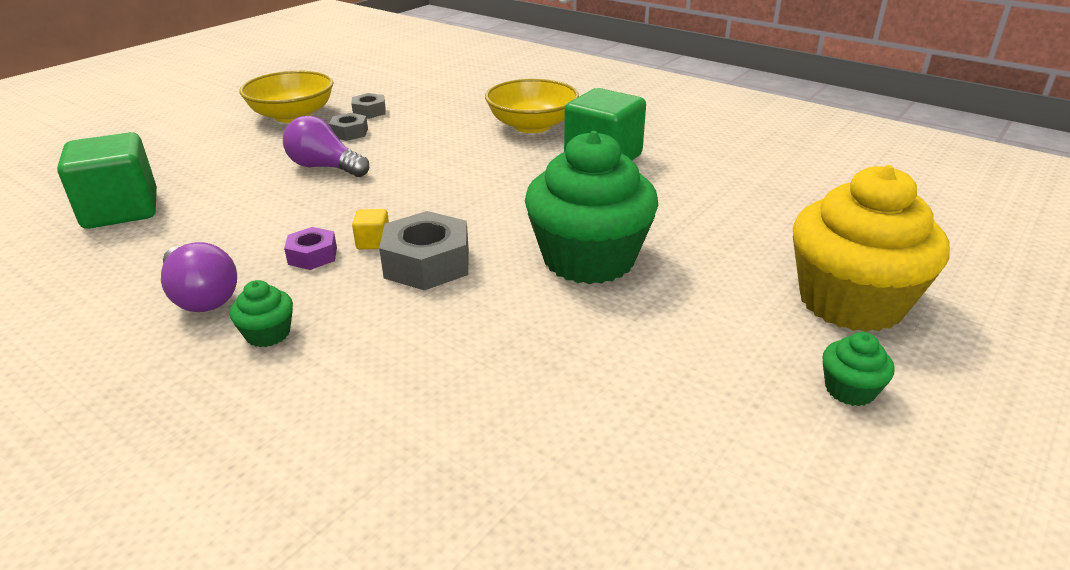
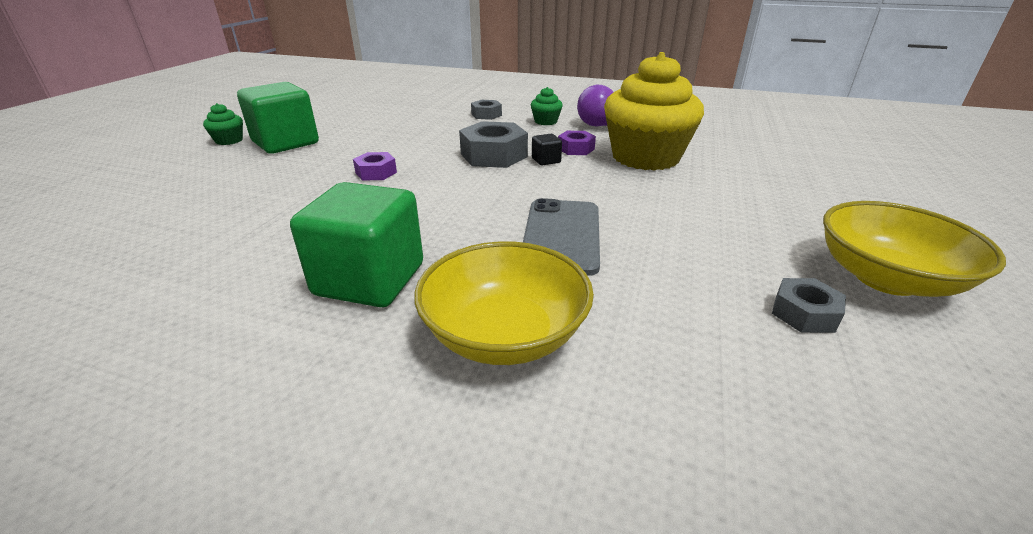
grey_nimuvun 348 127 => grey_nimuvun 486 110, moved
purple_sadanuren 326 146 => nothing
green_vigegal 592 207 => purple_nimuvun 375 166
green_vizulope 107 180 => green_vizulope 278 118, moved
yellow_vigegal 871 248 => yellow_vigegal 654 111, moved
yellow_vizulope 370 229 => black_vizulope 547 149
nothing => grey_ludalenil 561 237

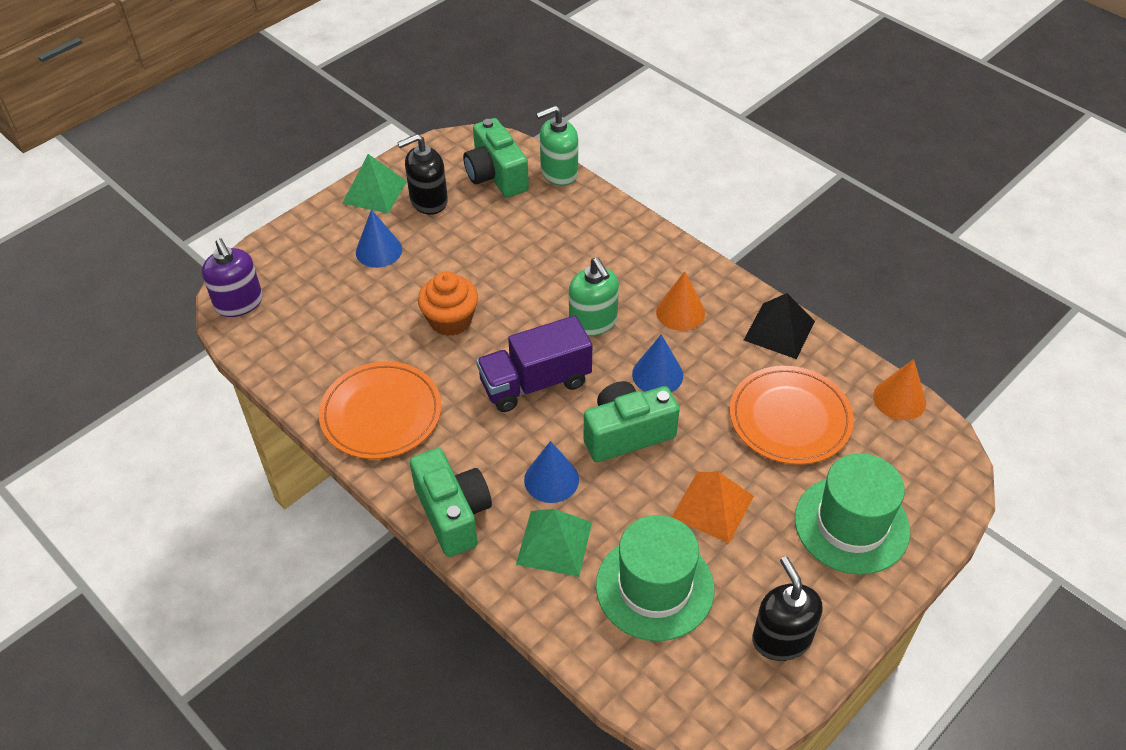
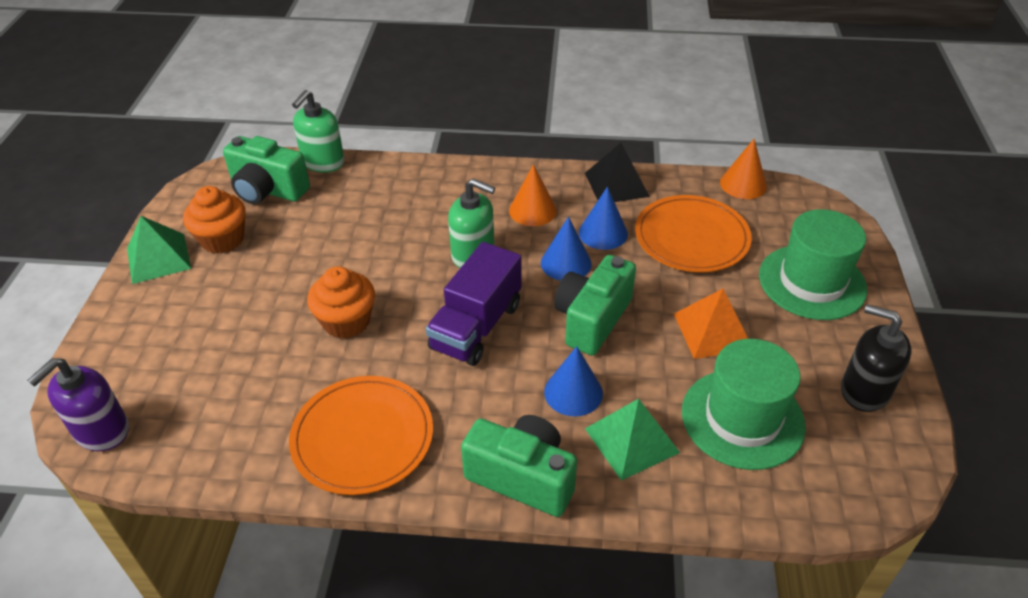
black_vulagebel 422 174 => orange_vigegal 214 220
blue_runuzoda 379 238 => blue_runuzoda 603 218, moved
purple_vulagebel 232 277 => purple_vulagebel 78 404, 105 degrees clockwise

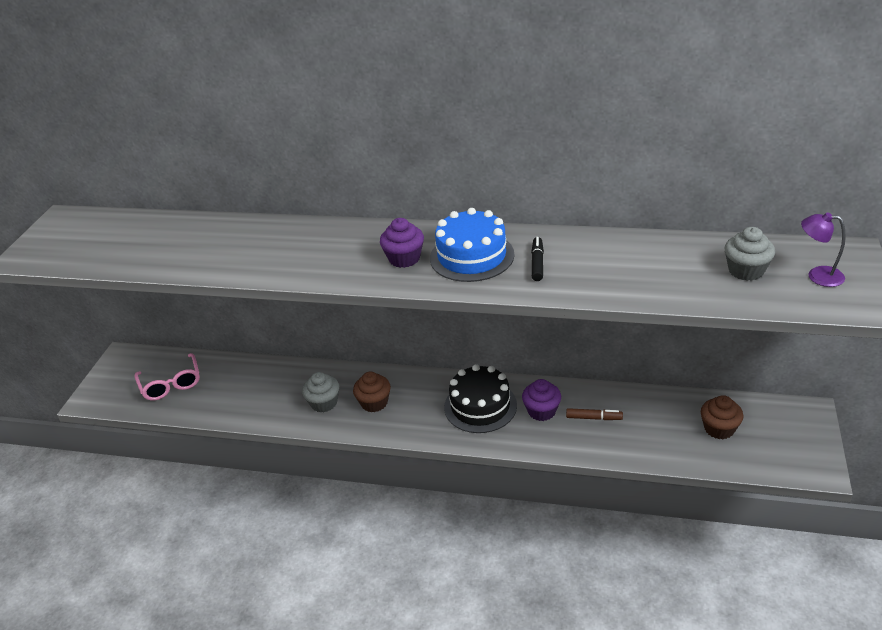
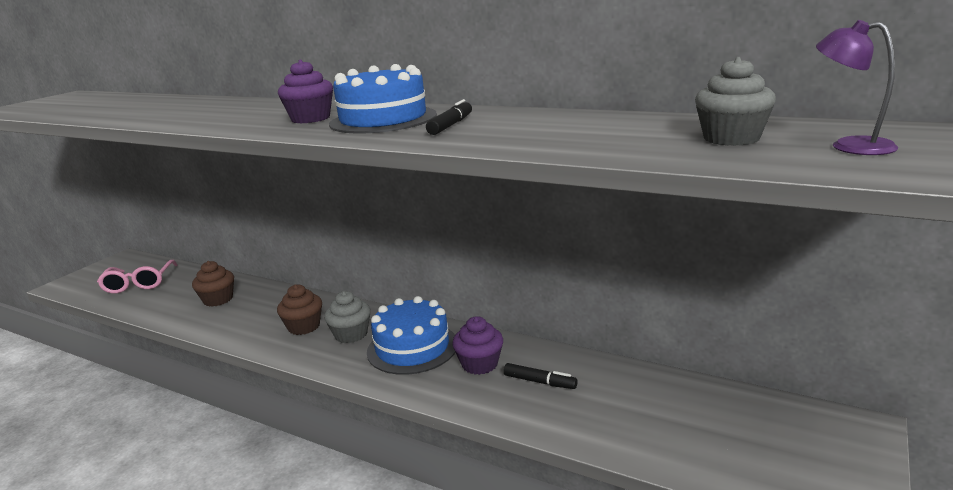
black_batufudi 480 398 => blue_batufudi 411 335
grey_vigegal 320 392 => grey_vigegal 347 317, moved
brown_vigegal 722 417 => brown_vigegal 213 284, moved
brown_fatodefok 594 414 => black_fatodefok 541 376

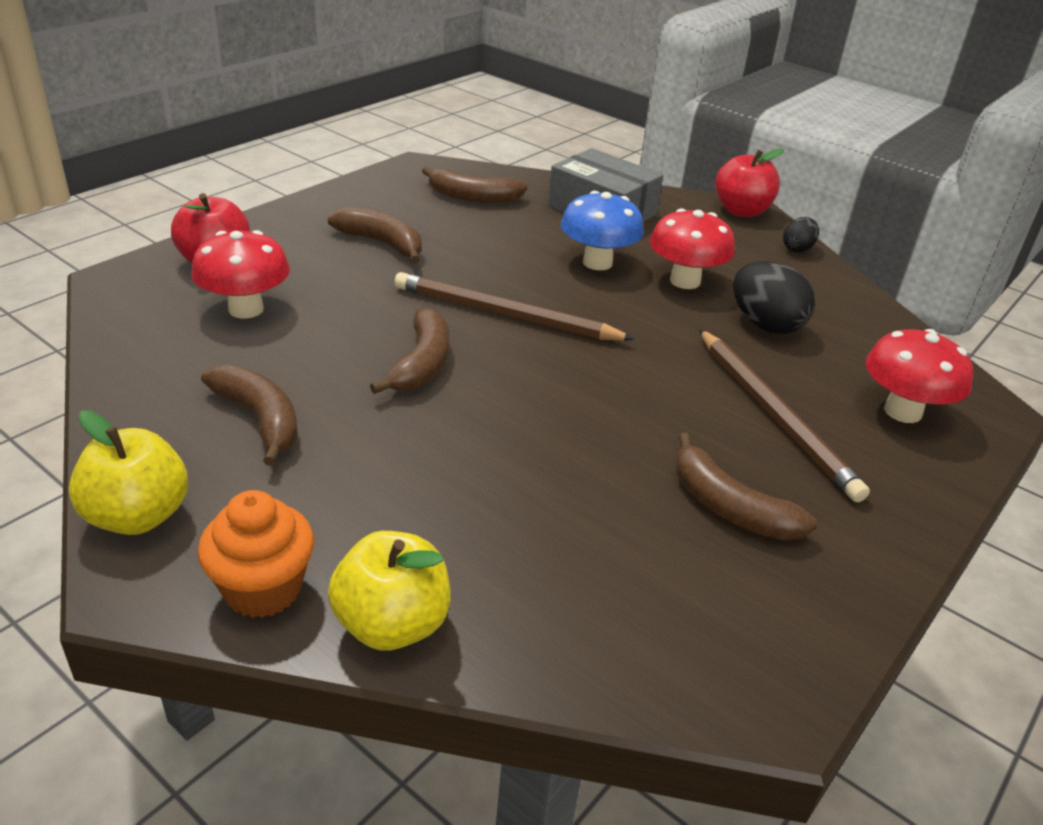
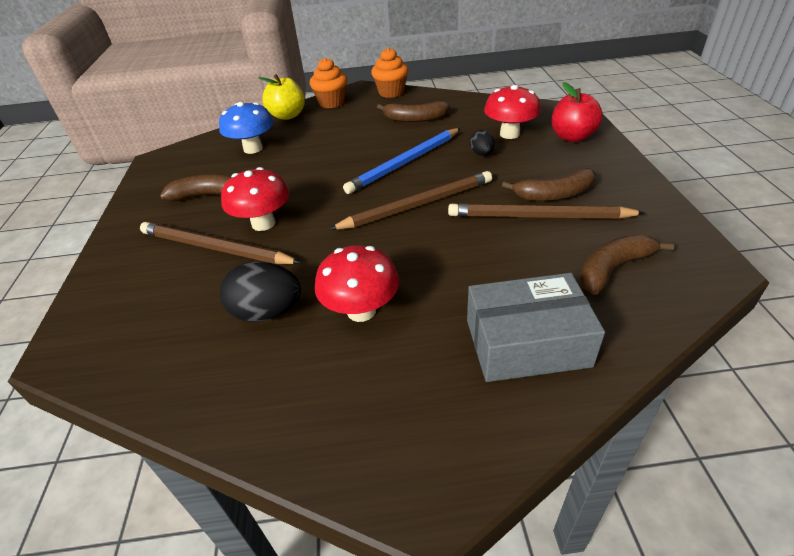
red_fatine 749 183 => nothing
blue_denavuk 602 230 => blue_denavuk 246 128, moved
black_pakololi 801 234 => black_pakololi 482 143, moved
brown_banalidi 409 350 => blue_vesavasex 402 161
red_denavuk 919 376 => red_denavuk 255 199, moved
yellow_fatine 128 472 => orange_vigegal 390 73
nothing => brown_vesavasex 546 211

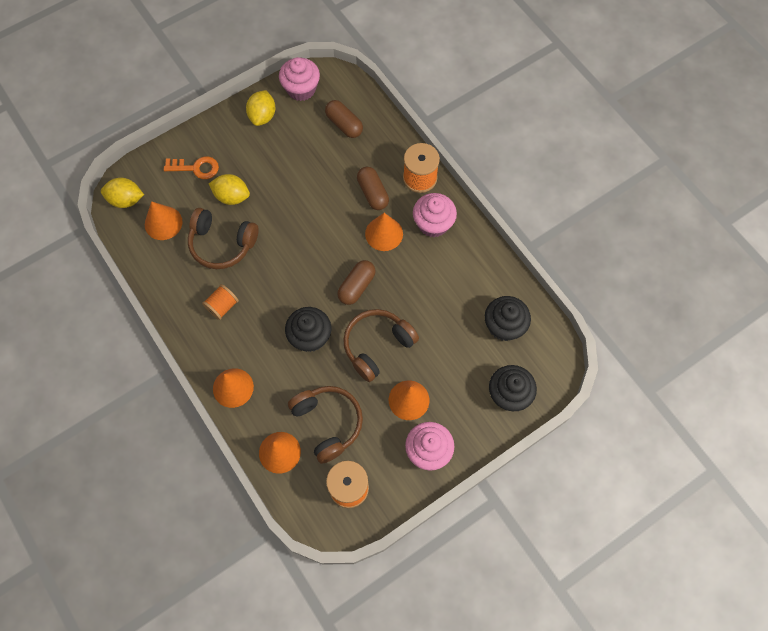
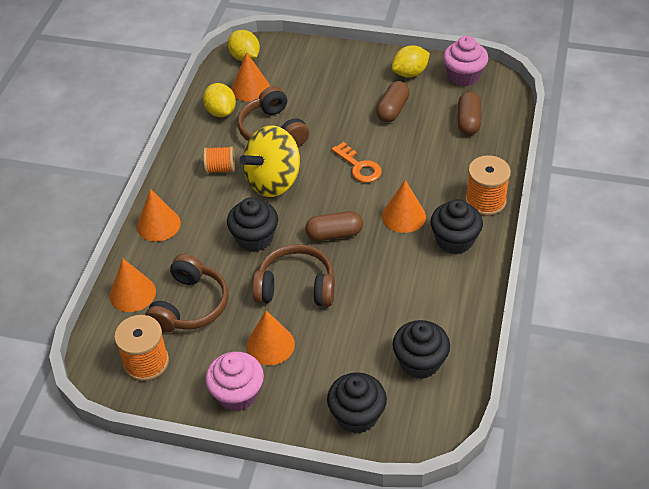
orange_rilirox 191 167 => orange_rilirox 357 162, moved
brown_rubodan 373 188 => brown_rubodan 393 101, moved
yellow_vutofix 229 189 => yellow_vutofix 219 100, moved
pink_vigegal 435 215 => black_vigegal 457 226
nothing => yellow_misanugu 270 161

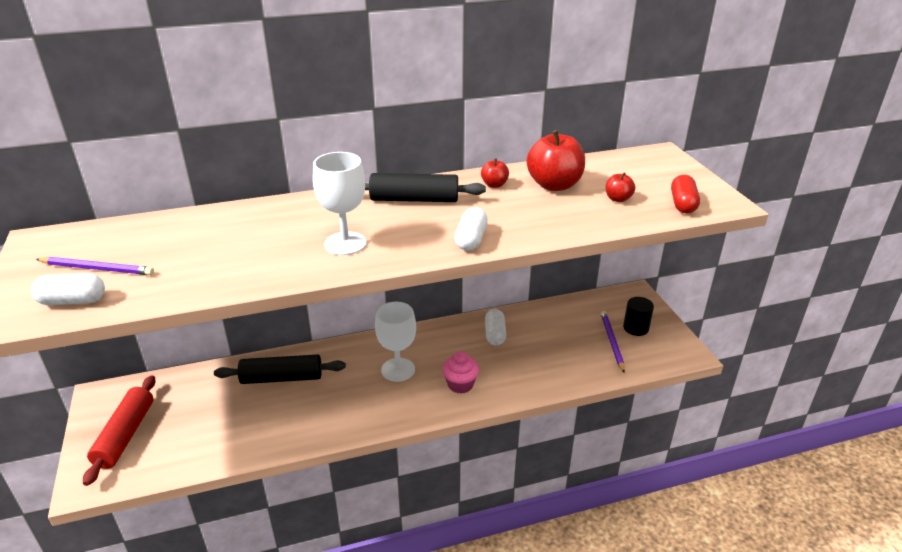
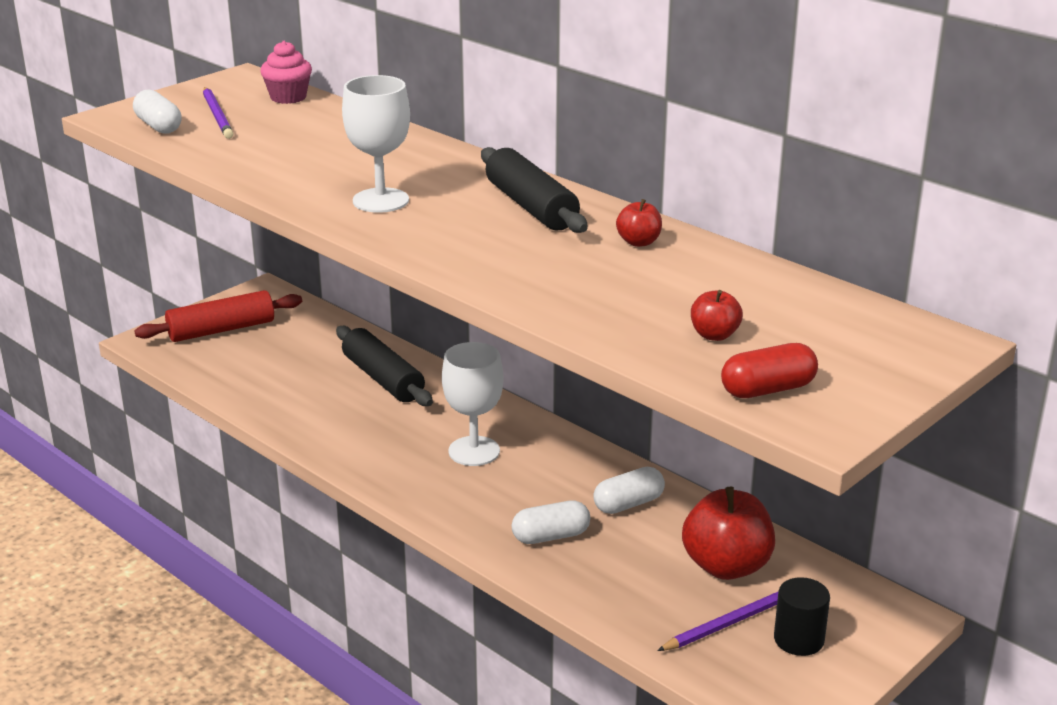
red_fatine 556 160 => red_fatine 728 533, moved
white_rubodan 471 229 => white_rubodan 551 522, moved
pink_vigegal 460 372 => pink_vigegal 286 72, moved

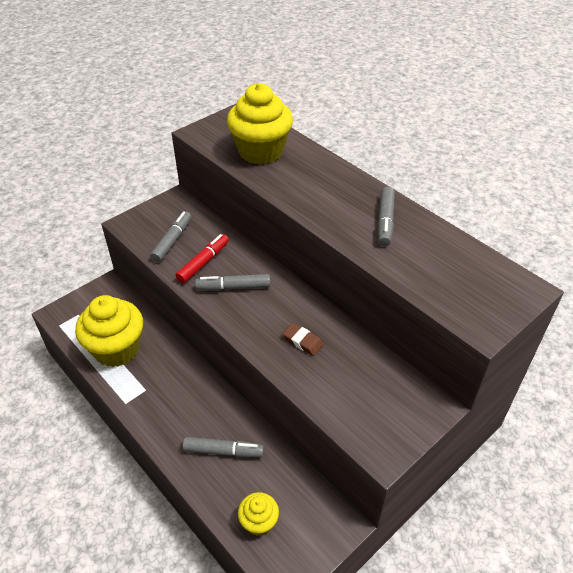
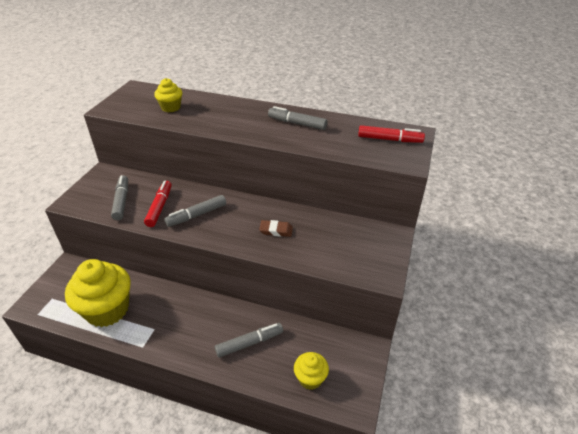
yellow_vigegal 260 124 => yellow_vigegal 168 95, x0.51
grey_fatodefok 386 216 => grey_fatodefok 297 118, 135 degrees clockwise
nothing => red_fatodefok 391 134

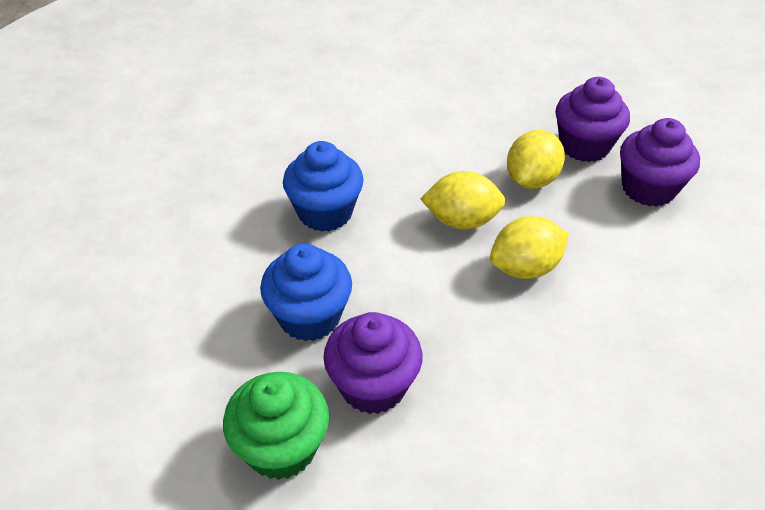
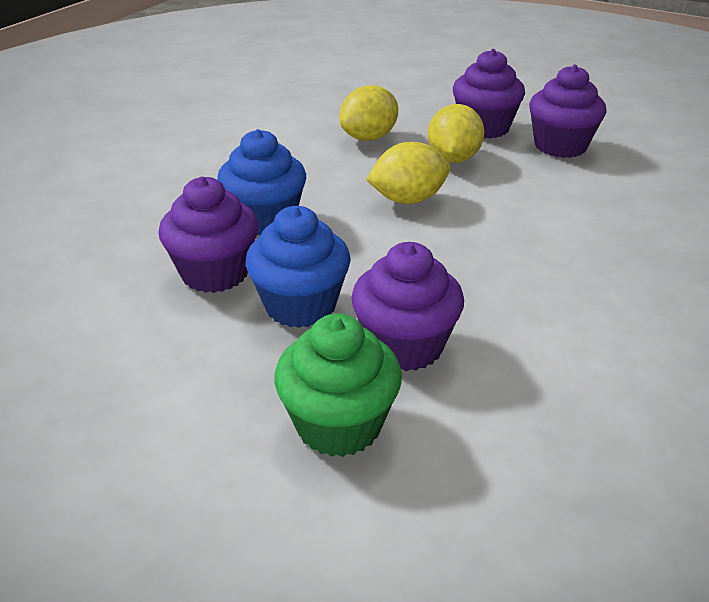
yellow_vutofix 529 247 => yellow_vutofix 369 113, moved
nothing => purple_vigegal 209 235

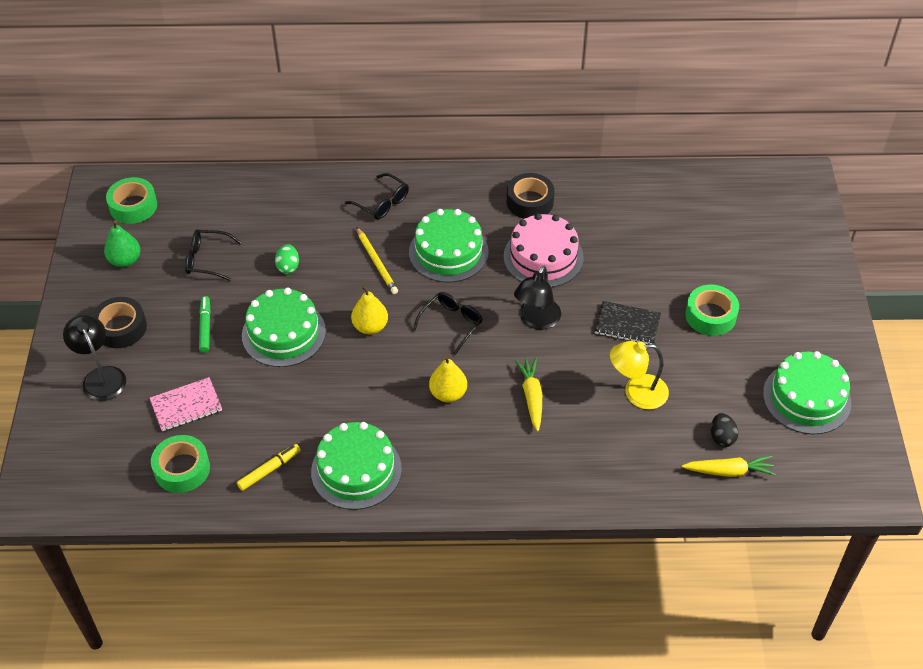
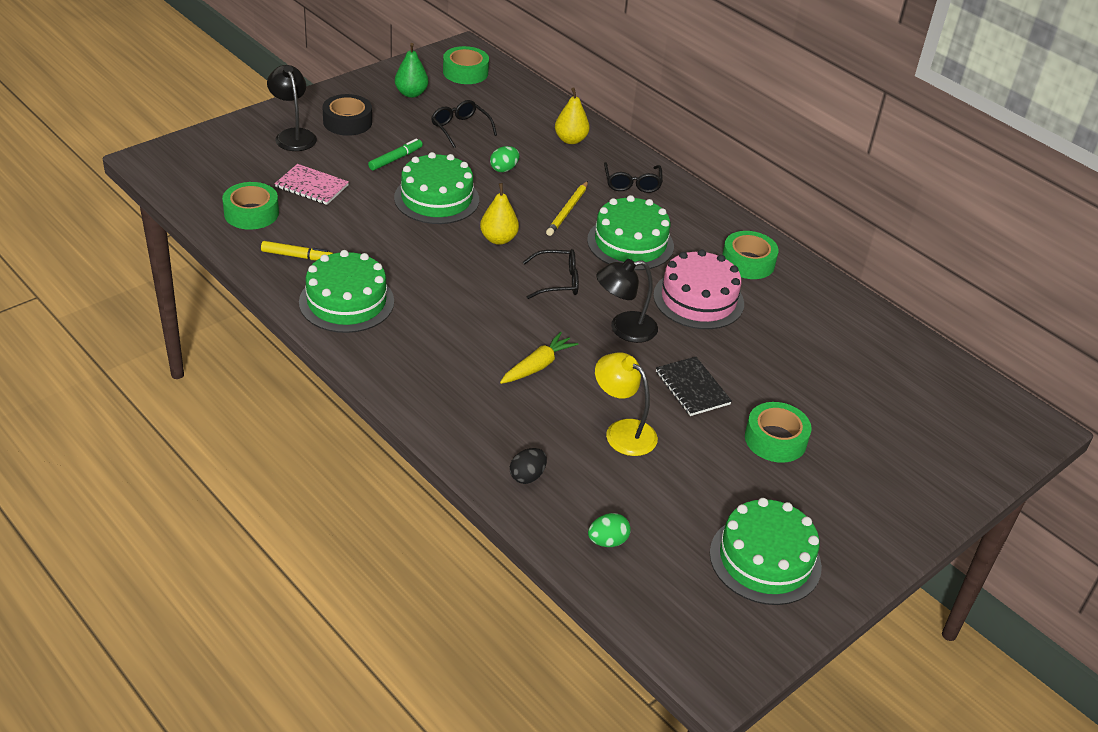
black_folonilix 531 196 => green_folonilix 750 255
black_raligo 94 357 => black_raligo 292 108, 45 degrees counterclockwise
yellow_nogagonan 448 379 => yellow_nogagonan 572 116, moved
black_pakololi 724 430 => black_pakololi 528 466, moved
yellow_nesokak 729 466 => green_pakololi 609 530

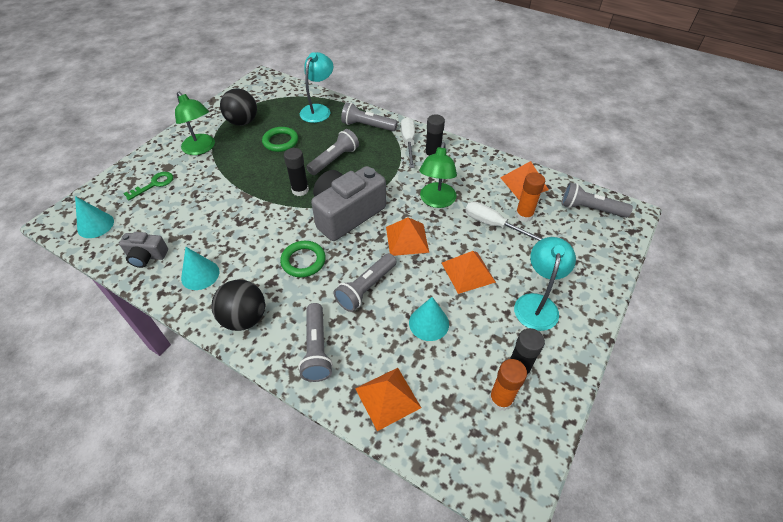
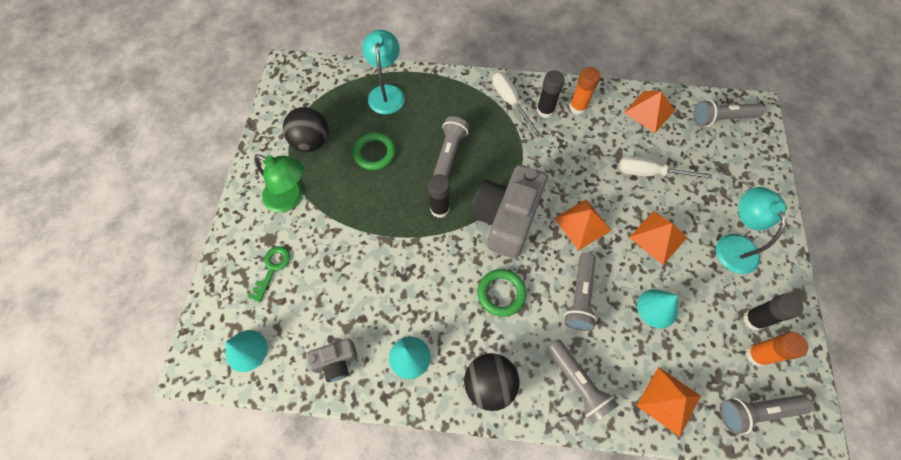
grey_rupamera 369 116 => grey_rupamera 766 414, moved
green_raligo 438 175 => nothing
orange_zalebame 530 197 => orange_zalebame 584 91, moved

